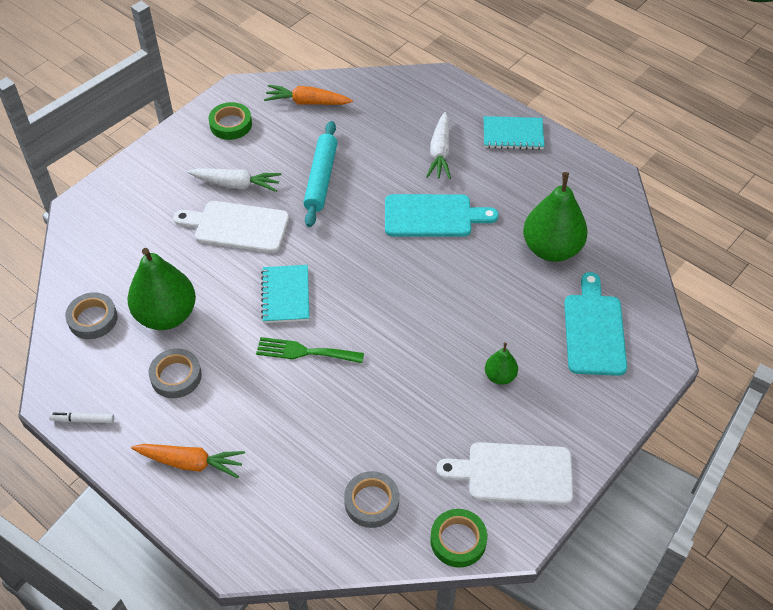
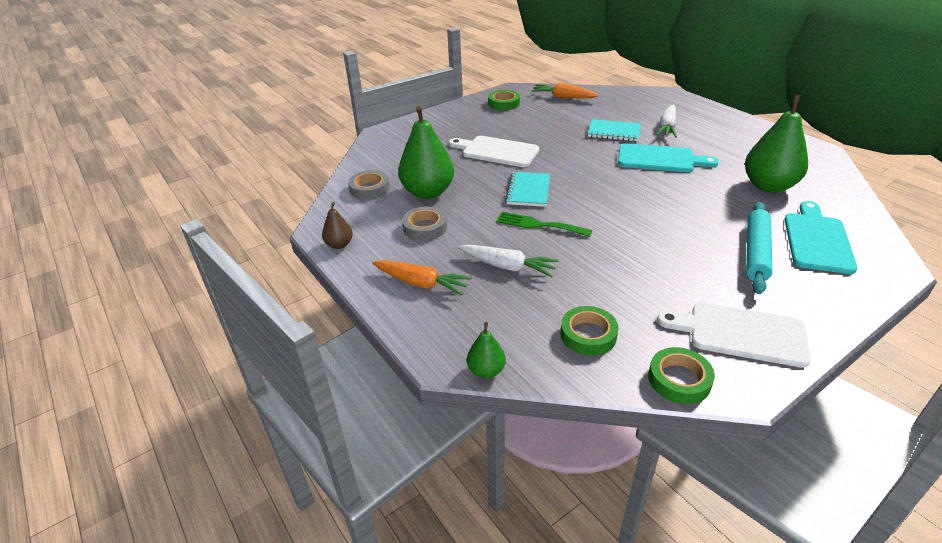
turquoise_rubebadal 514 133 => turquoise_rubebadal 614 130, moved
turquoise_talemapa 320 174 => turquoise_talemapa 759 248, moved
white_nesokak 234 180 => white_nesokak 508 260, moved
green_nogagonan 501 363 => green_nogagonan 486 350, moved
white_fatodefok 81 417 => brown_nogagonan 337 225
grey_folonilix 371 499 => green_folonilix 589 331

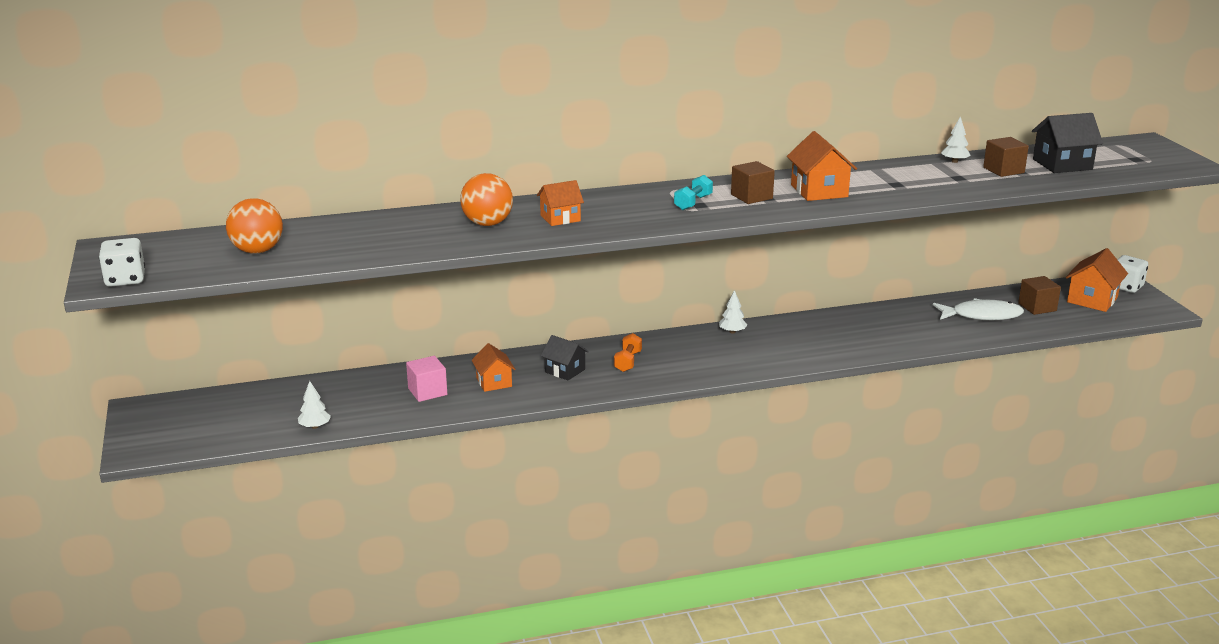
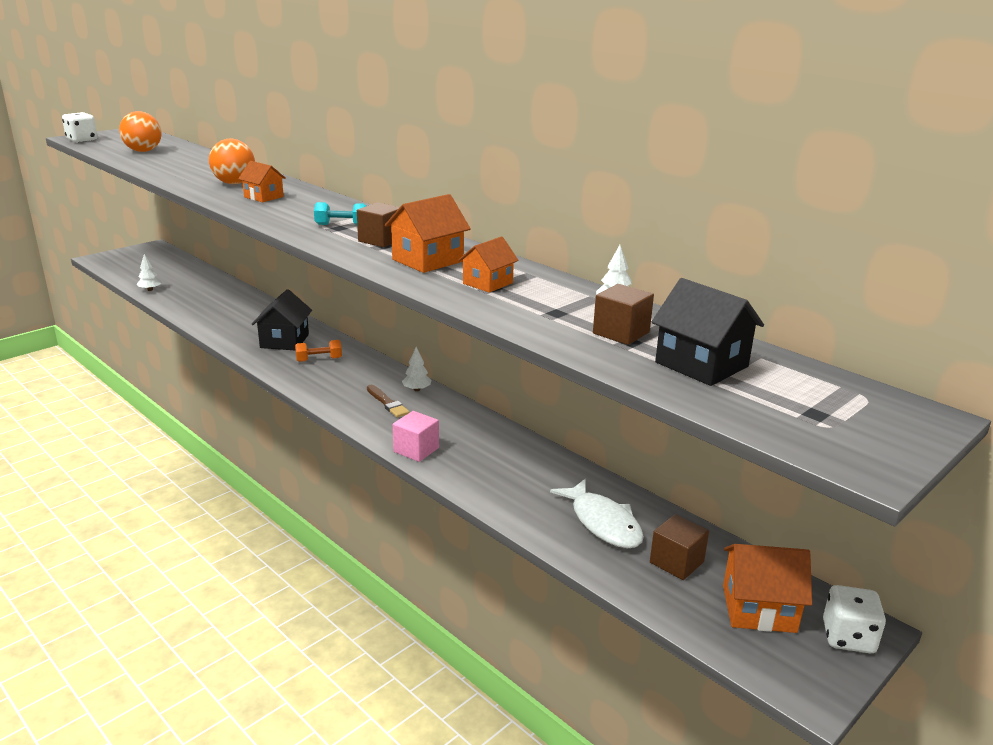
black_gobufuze 565 358 => black_gobufuze 282 320, x1.51
orange_gobufuze 493 367 => orange_gobufuze 488 264, moved
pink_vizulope 426 379 => pink_vizulope 416 436, moved
nothing => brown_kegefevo 388 401

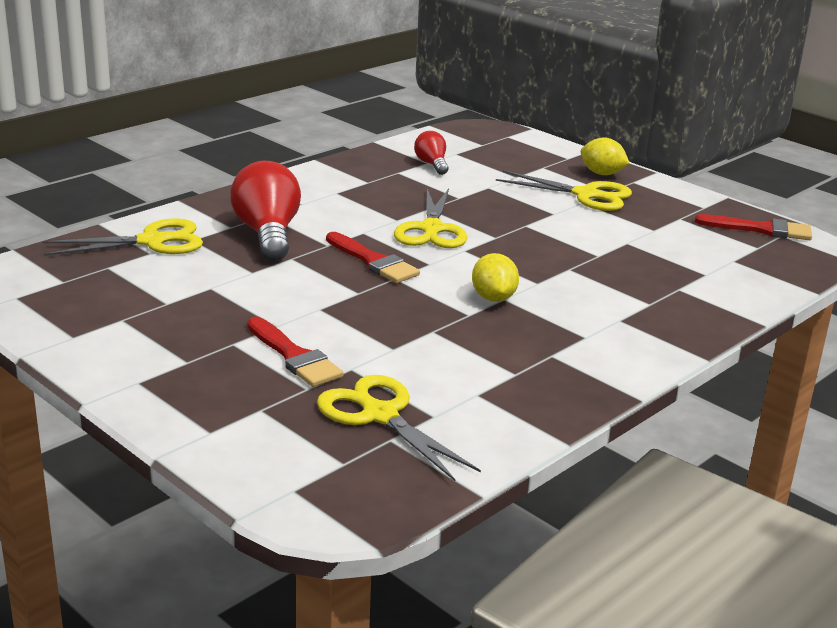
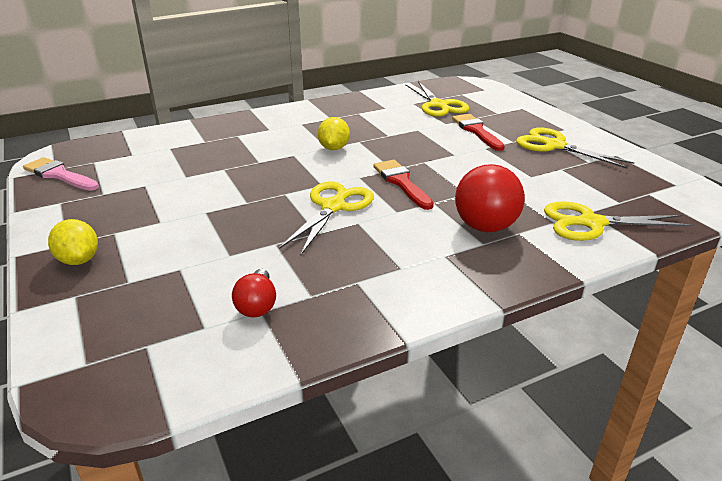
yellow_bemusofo 564 191 => yellow_bemusofo 575 148, moved
red_kegefevo 753 227 => pink_kegefevo 61 174

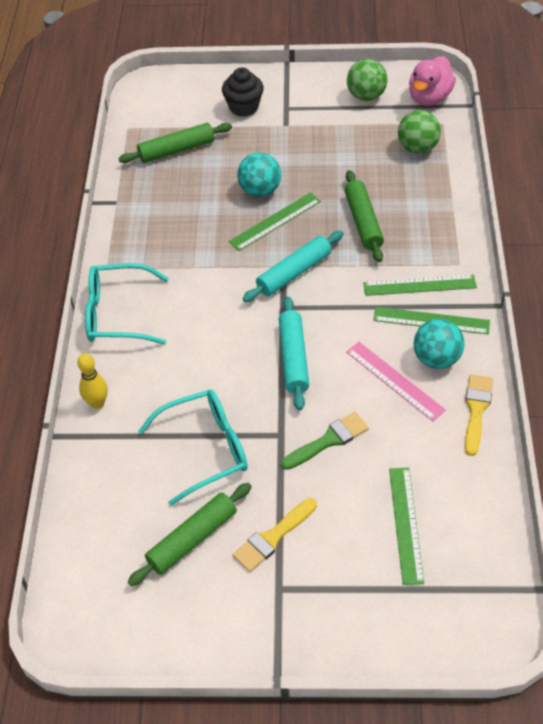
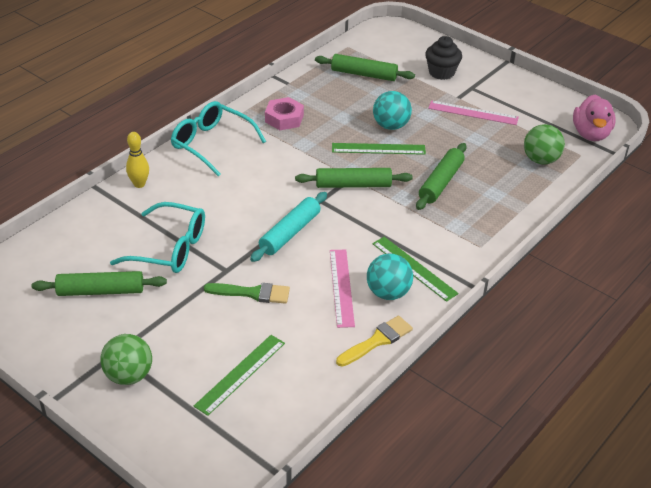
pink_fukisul 432 81 => pink_fukisul 594 118, 60 degrees counterclockwise
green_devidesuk 367 80 => green_devidesuk 126 359, moved
turquoise_talemapa 292 266 => green_talemapa 354 178
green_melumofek 420 285 => nothing
yellow_kegefevo 275 535 => nothing
nothing => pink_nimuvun 284 113
nothing => pink_melumofek 473 112

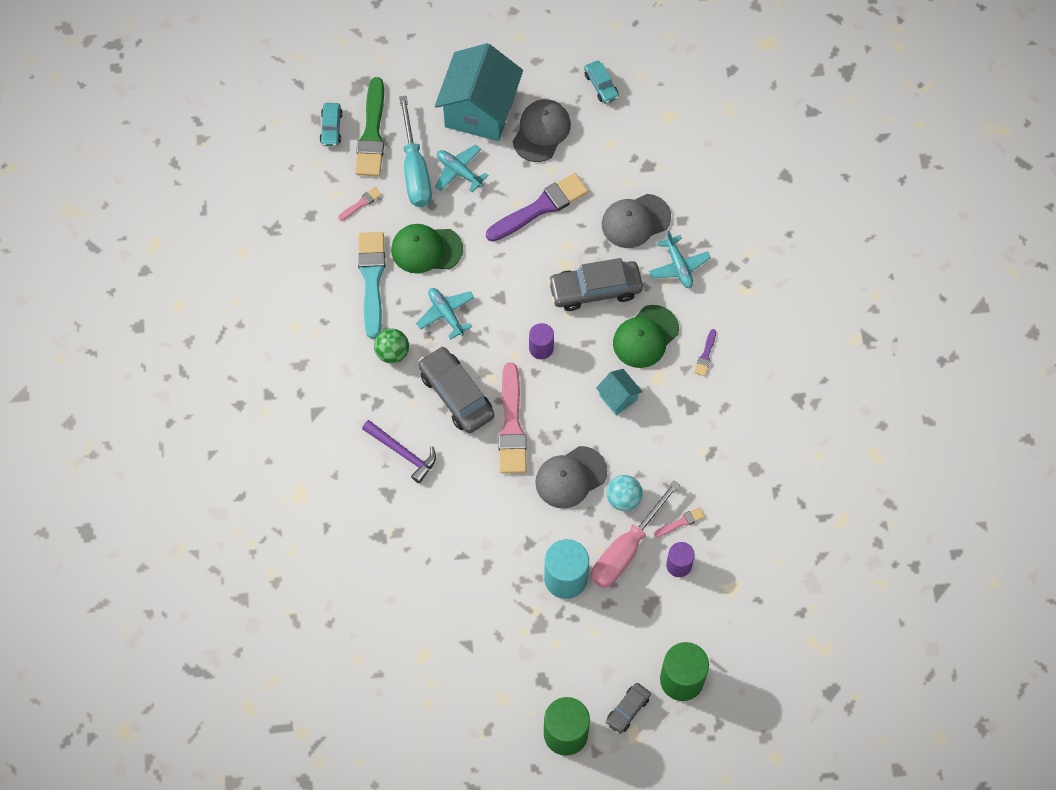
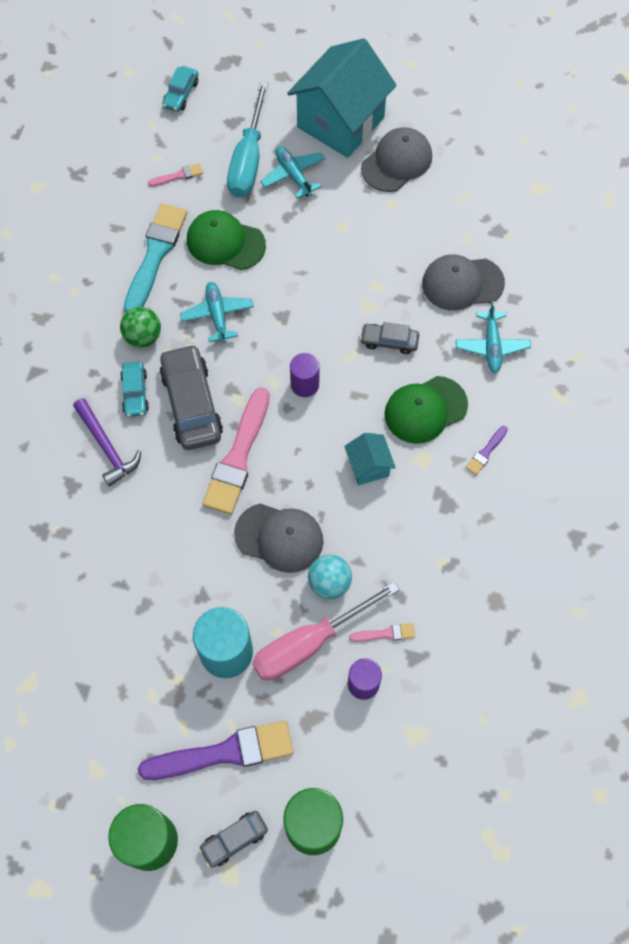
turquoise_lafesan 601 82 => turquoise_lafesan 134 389, moved
green_kegefevo 369 126 => nothing
purple_kegefevo 537 207 => purple_kegefevo 215 750, moved
grey_lafesan 595 284 => grey_lafesan 389 338, x0.54
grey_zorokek 571 477 => grey_zorokek 279 538, 150 degrees counterclockwise

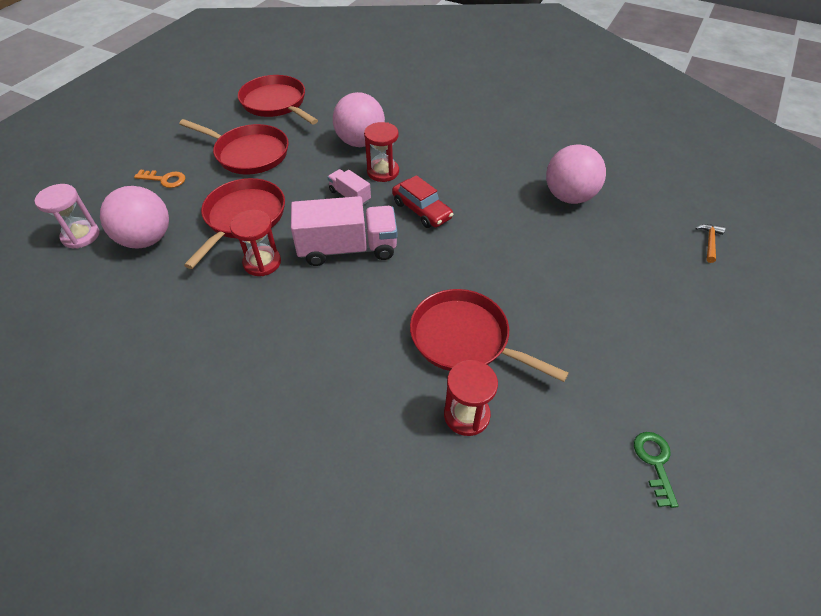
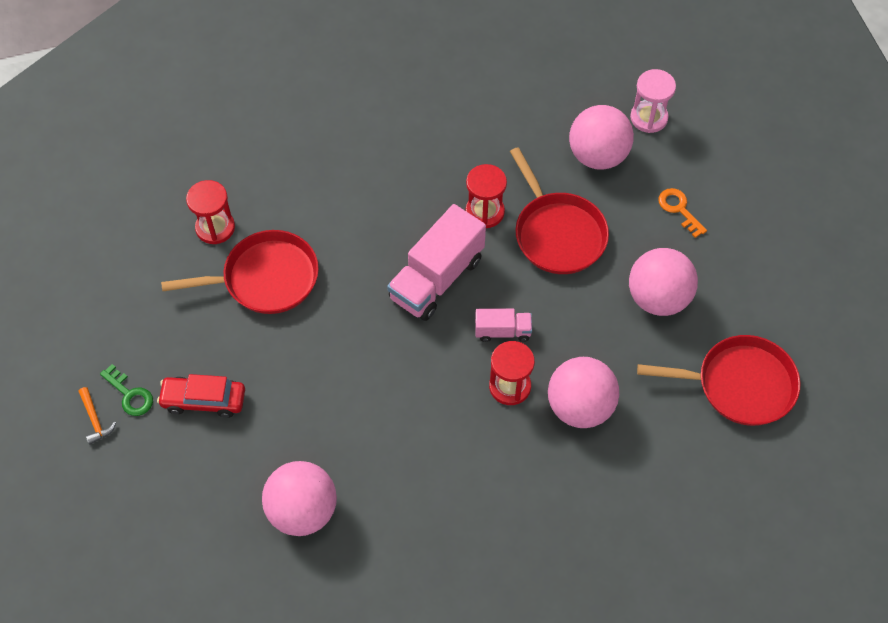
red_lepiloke 234 146 => pink_devidesuk 663 282
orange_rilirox 159 178 => orange_rilirox 683 213, 90 degrees clockwise
red_lafesan 423 201 => red_lafesan 201 396, moved
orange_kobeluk 710 243 => orange_kobeluk 97 416, moved
green_rilirox 656 470 => green_rilirox 126 390, moved

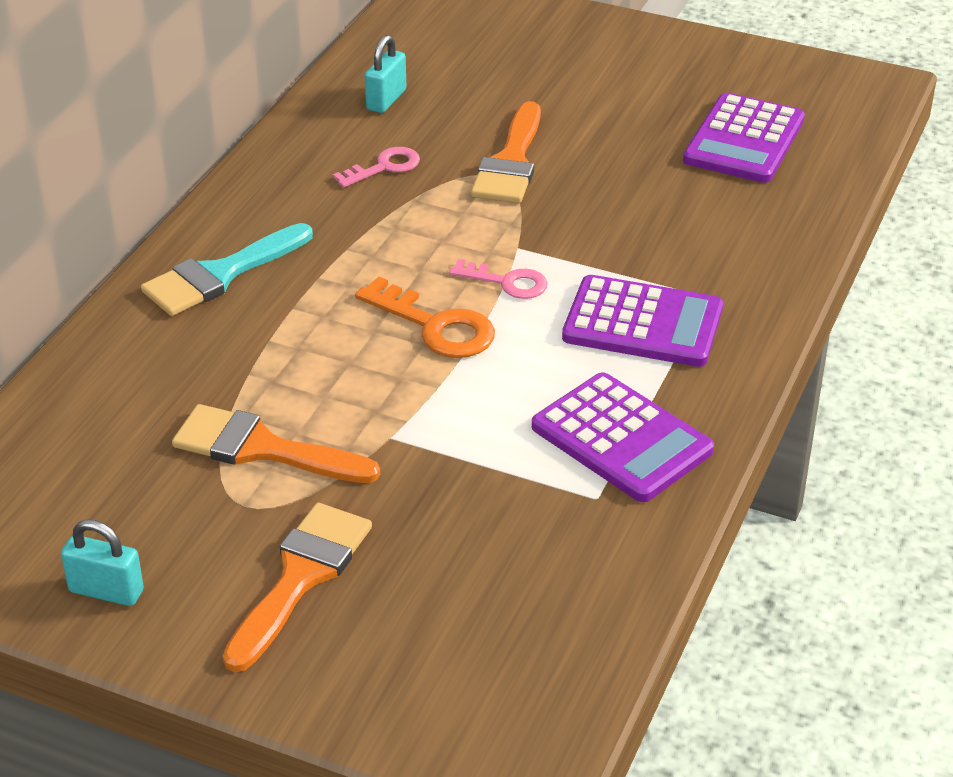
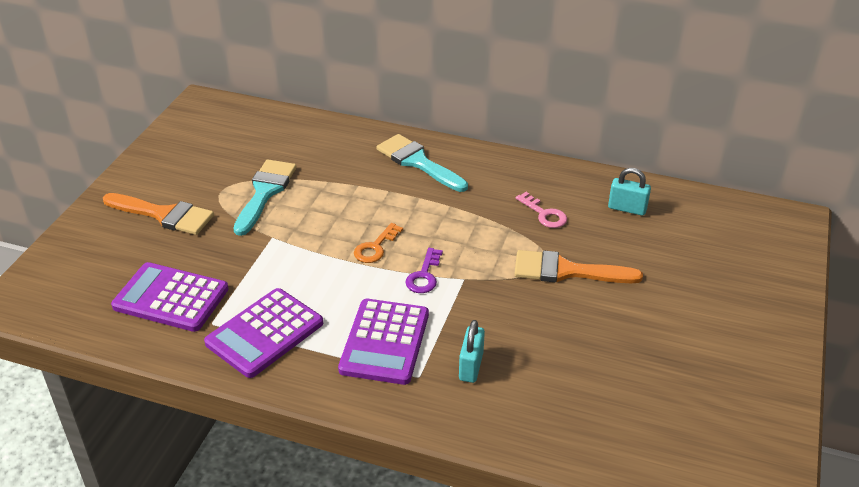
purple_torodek 744 138 => purple_torodek 170 297, moved
pink_rilirox 498 279 => purple_rilirox 424 270
orange_rilirox 425 317 => orange_rilirox 378 243, x0.65
orange_kegefevo 276 443 => turquoise_kegefevo 265 197
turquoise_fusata 102 562 => turquoise_fusata 472 351, moved

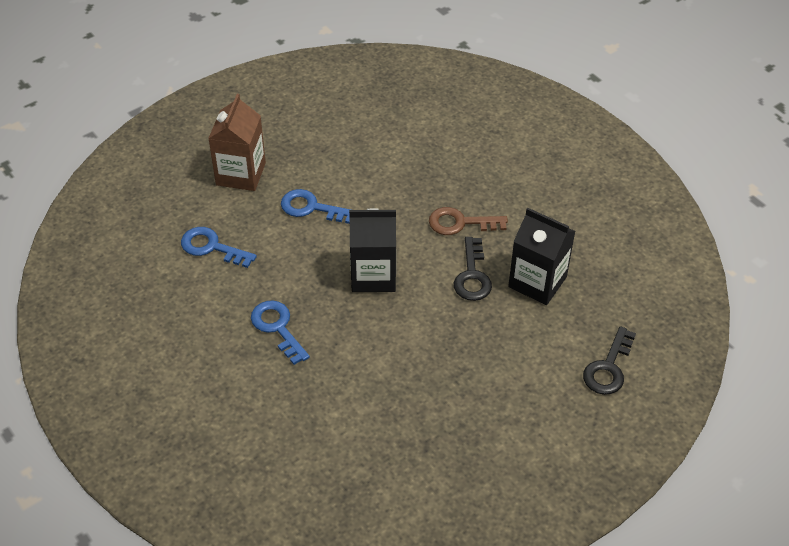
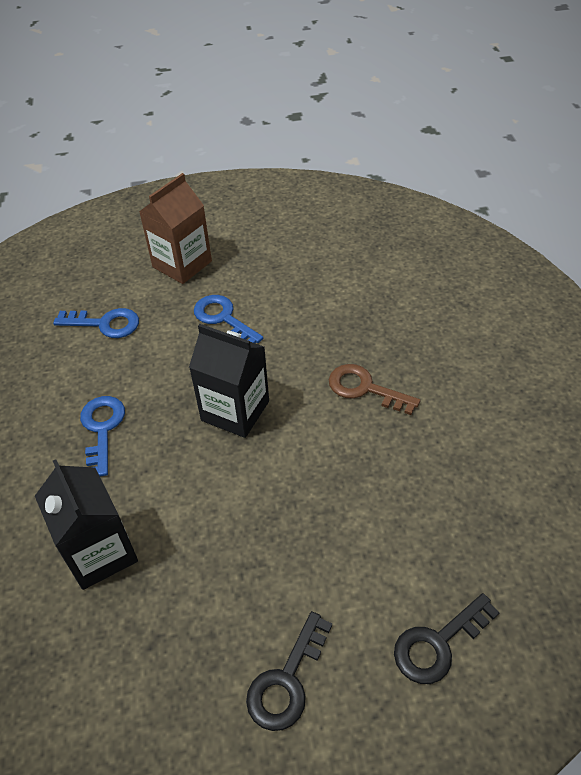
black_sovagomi 541 256 => black_sovagomi 86 524, moved
blue_rilirox 219 247 => blue_rilirox 96 323, 135 degrees clockwise
black_rilirox 473 269 => black_rilirox 289 671, moved

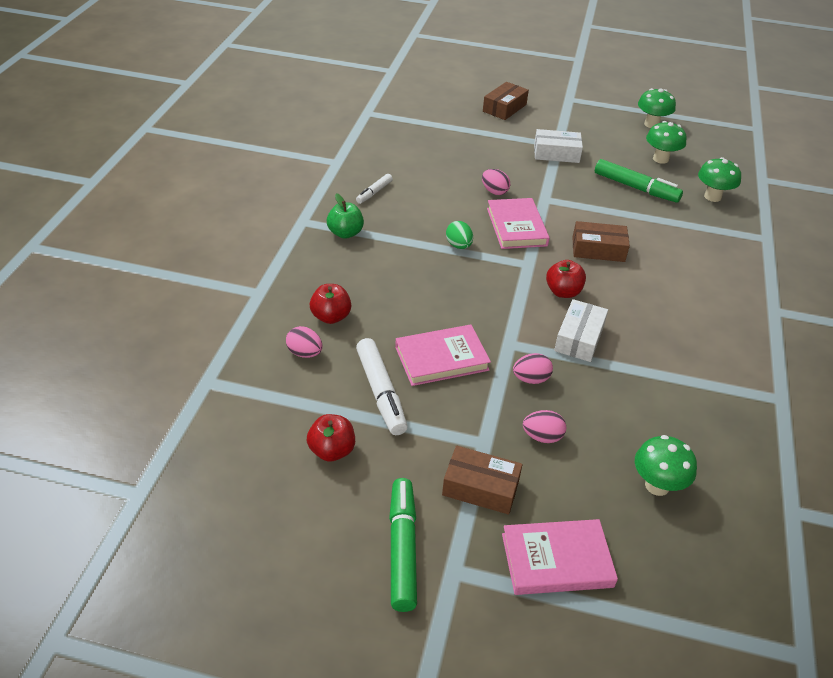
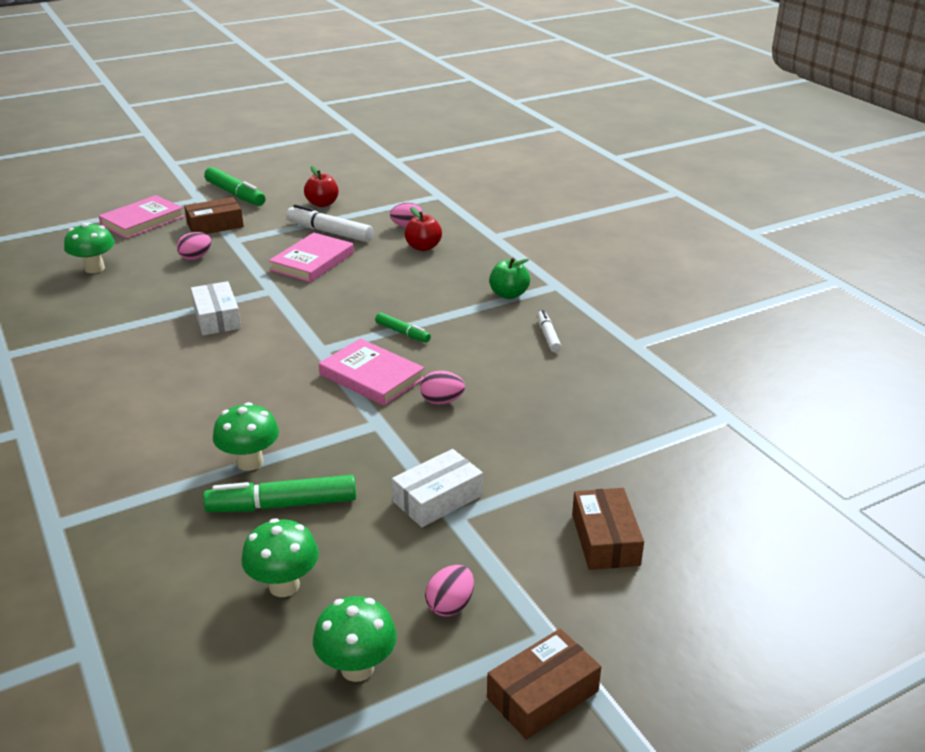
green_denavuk 719 179 => green_denavuk 246 436, moved
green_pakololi 459 235 => green_fatodefok 403 328
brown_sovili 601 241 => brown_sovili 544 684, moved
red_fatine 566 279 => nothing
pink_pakololi 533 368 => pink_pakololi 449 591, moved

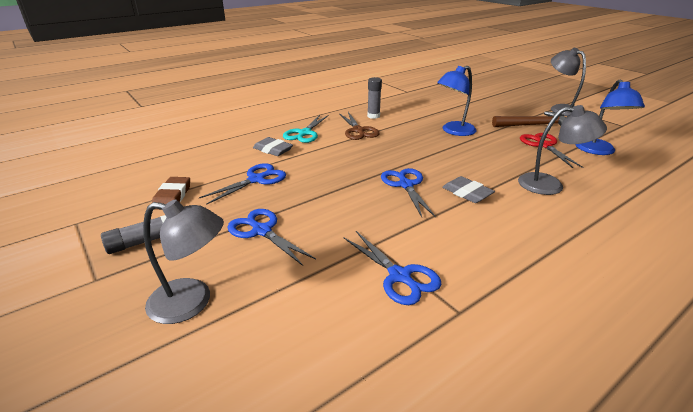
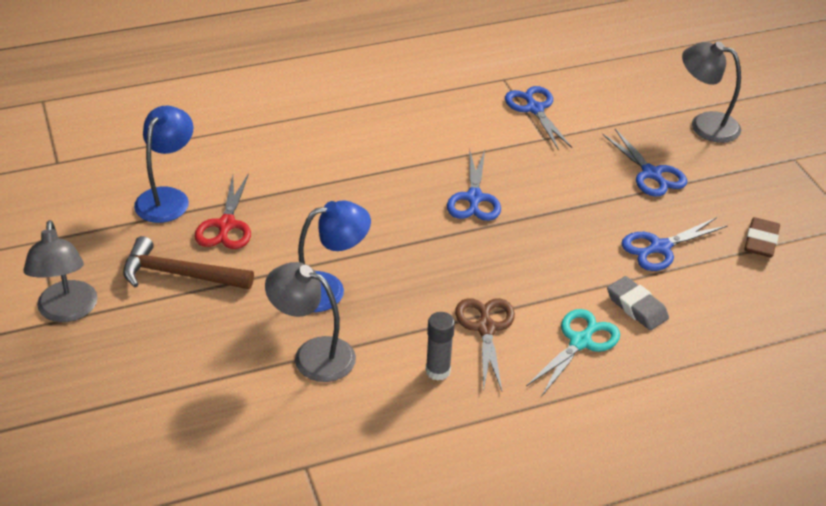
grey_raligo 562 150 => grey_raligo 310 322, moved
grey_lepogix 468 189 => nothing
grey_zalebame 134 234 => nothing

